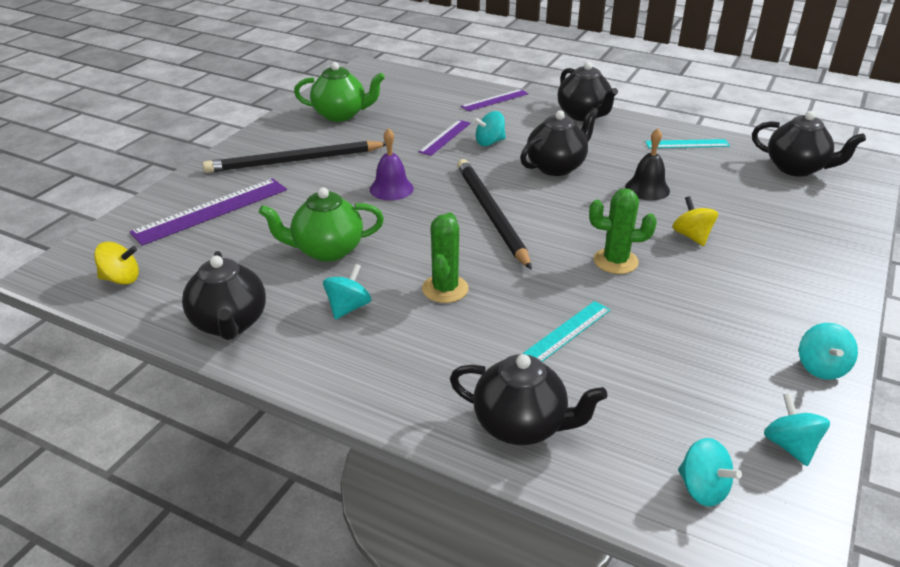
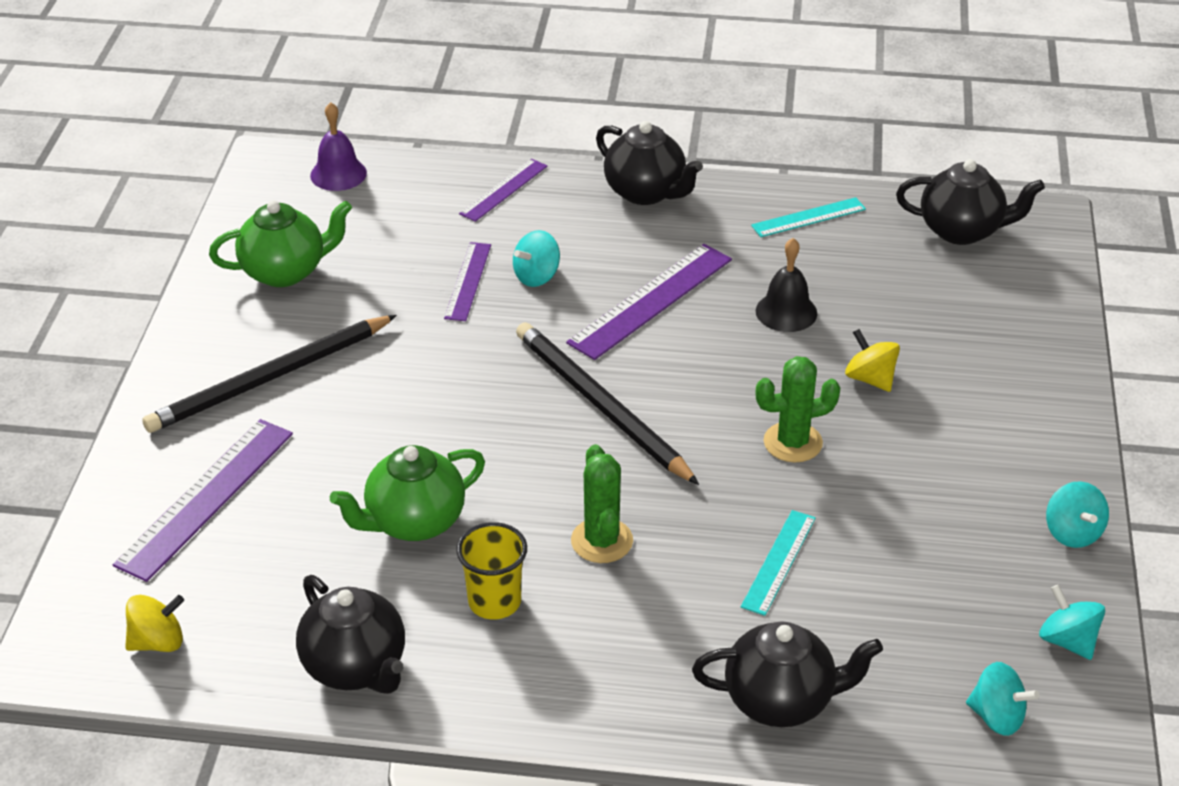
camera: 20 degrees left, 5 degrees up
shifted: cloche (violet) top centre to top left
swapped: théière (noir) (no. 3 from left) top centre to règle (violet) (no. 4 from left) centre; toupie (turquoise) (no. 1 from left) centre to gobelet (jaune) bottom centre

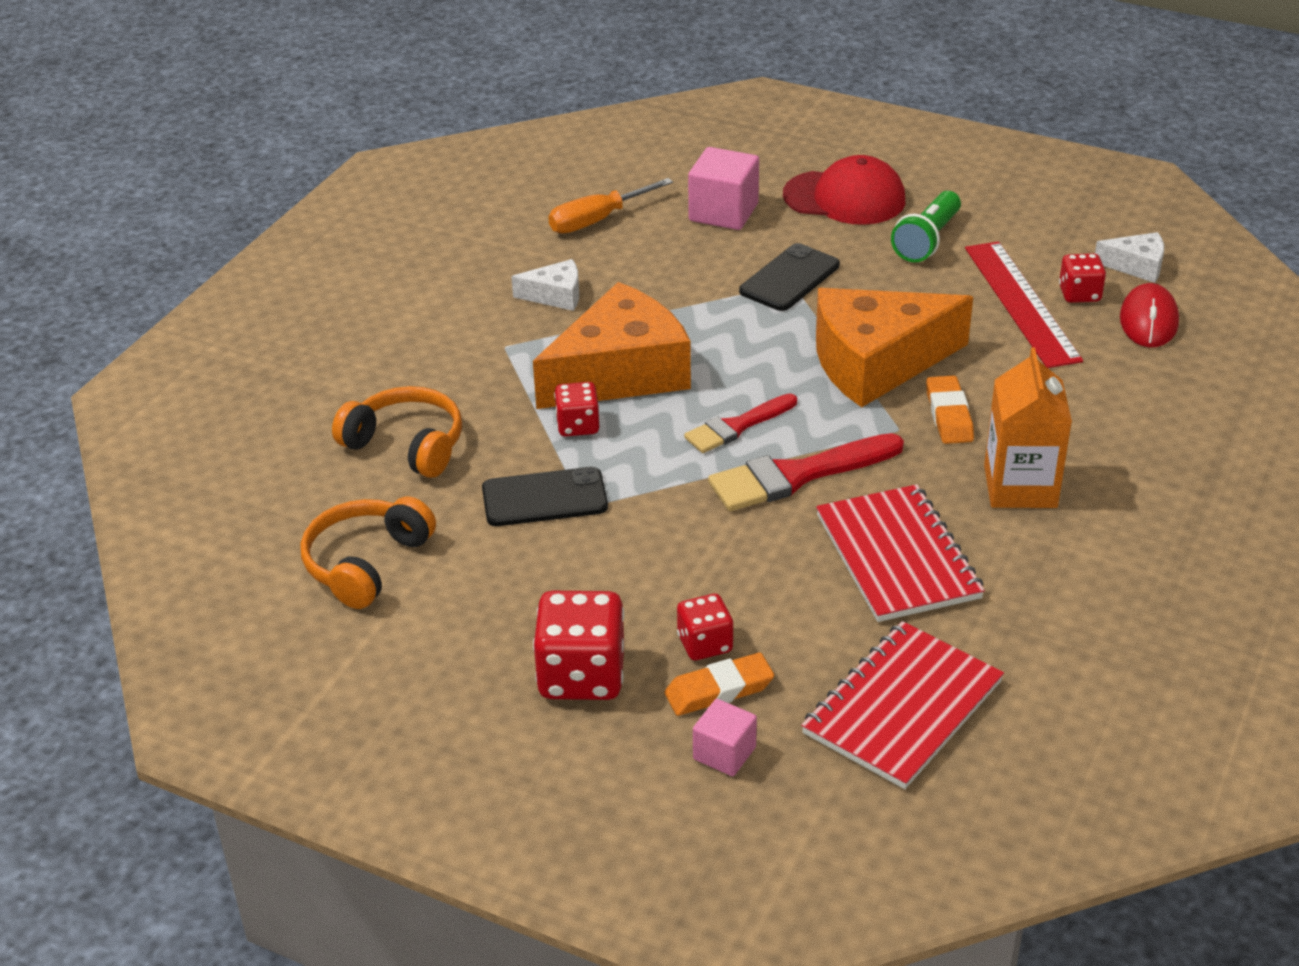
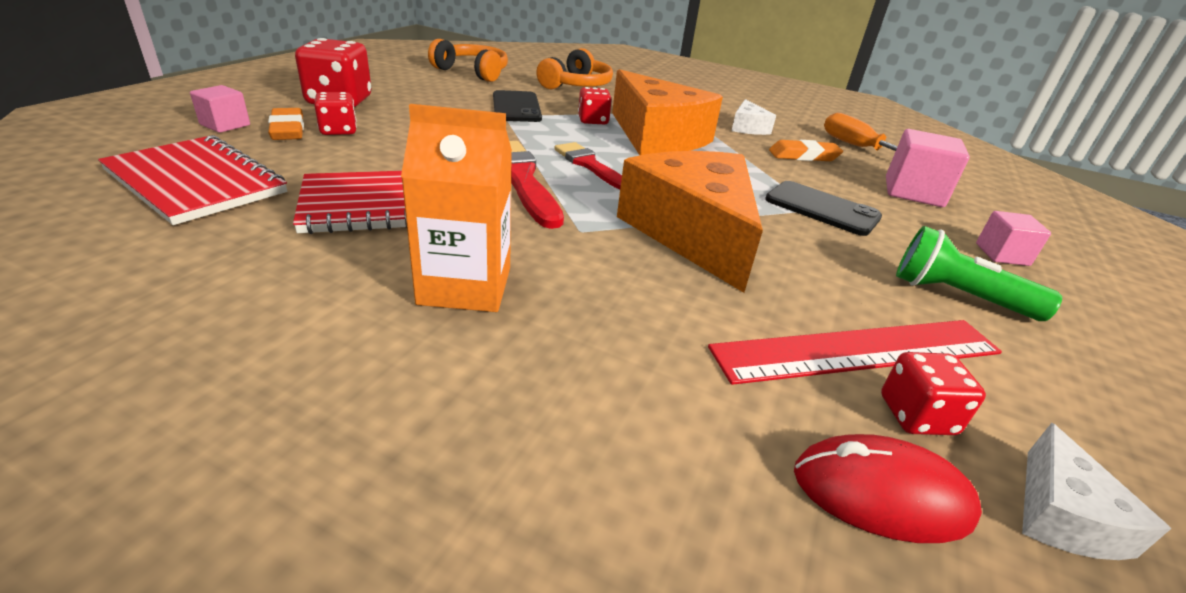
camera: 85 degrees right, 5 degrees down
shifted: gomme (orange) (no. 2 from left) middle right to top right
swapped: casquette (rouge) top centre to cube (rose) (no. 3 from left) middle right

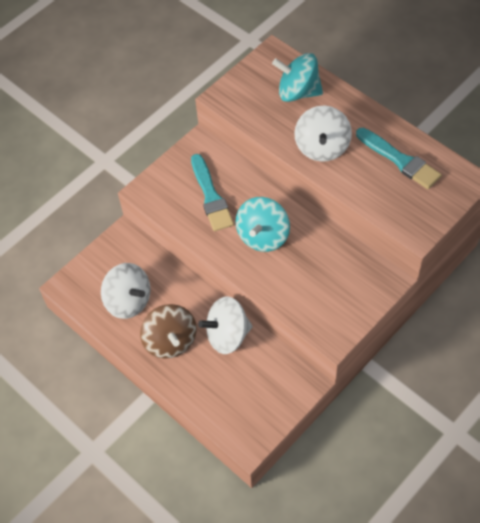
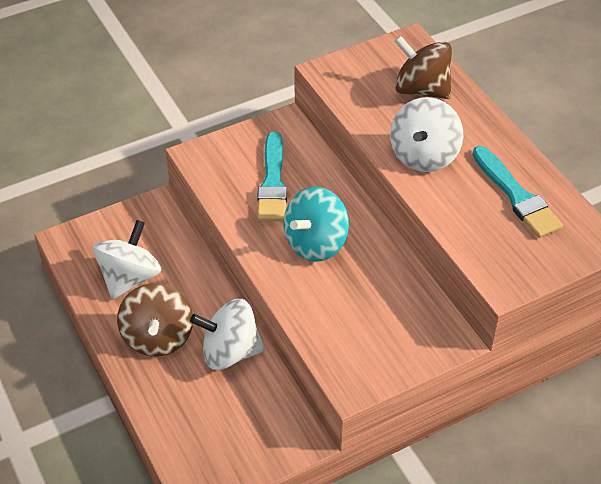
camera: 15 degrees right, 10 degrees down
repainted: toupie (turquoise) (no. 2 from left) top centre to toupie (marron) (no. 2 from left) top right
rotated: toupie (blanc) (no. 1 from left) middle left = middle left 120 degrees counterclockwise

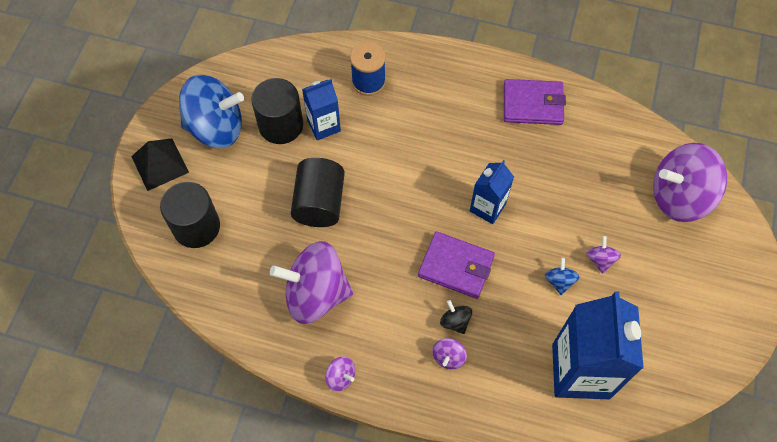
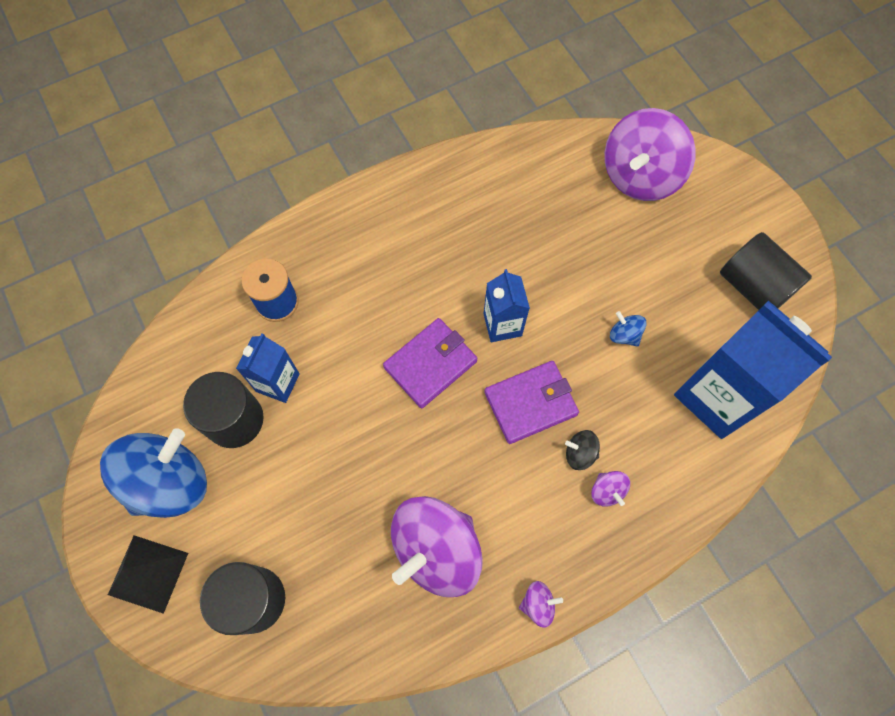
camera: 45 degrees left, 5 degrees up
gone: toupie (violet) (no. 4 from left) middle right
shifted: portefeuille (violet) (no. 2 from left in the first image) top right to portefeuille (violet) (no. 1 from left) centre; cylindre (noir) (no. 3 from left) centre to middle right

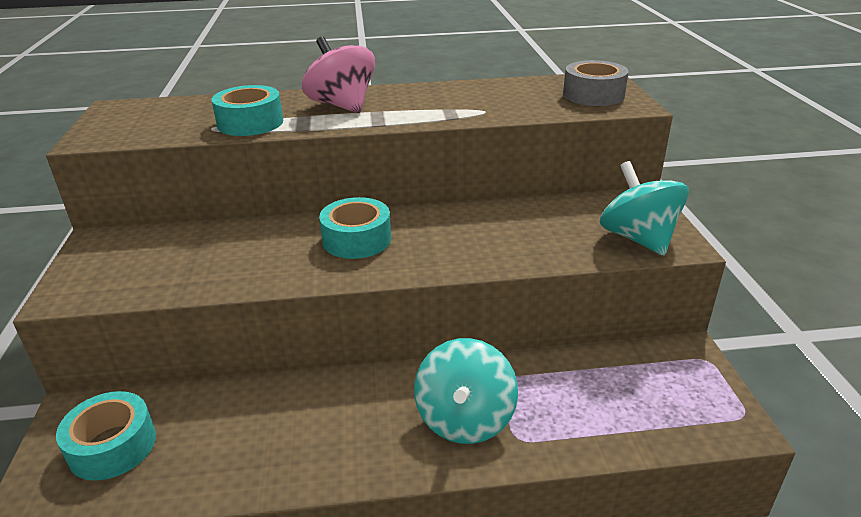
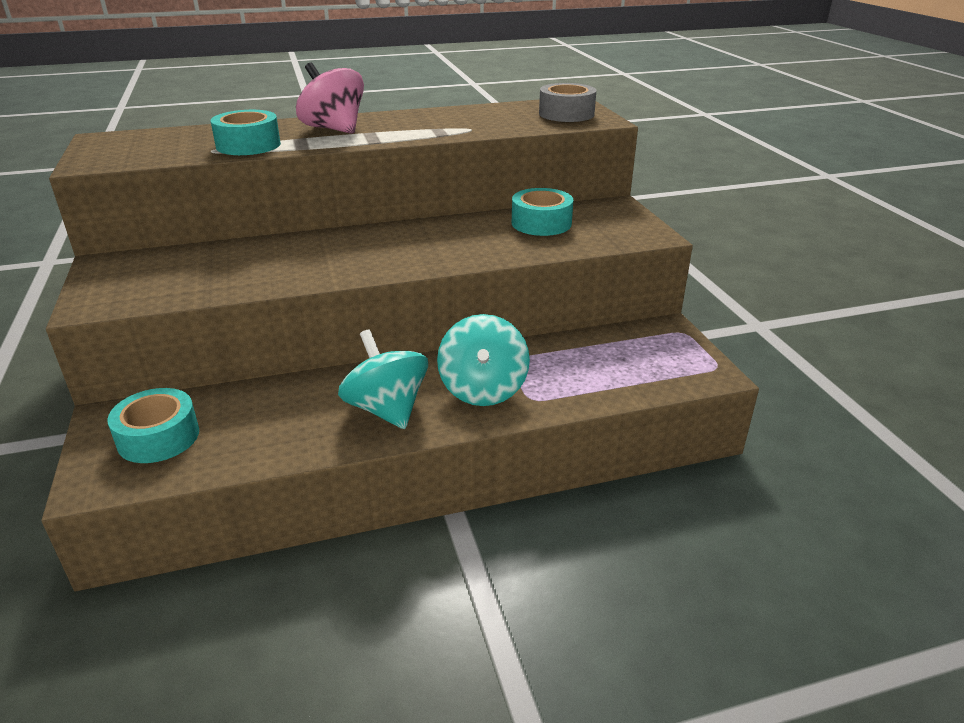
camera: 10 degrees left, 0 degrees up
shifted: toupie (turquoise) (no. 2 from left in the first image) middle right to toupie (turquoise) (no. 1 from left) centre; ruban adhésif (turquoise) (no. 3 from left) centre to top centre

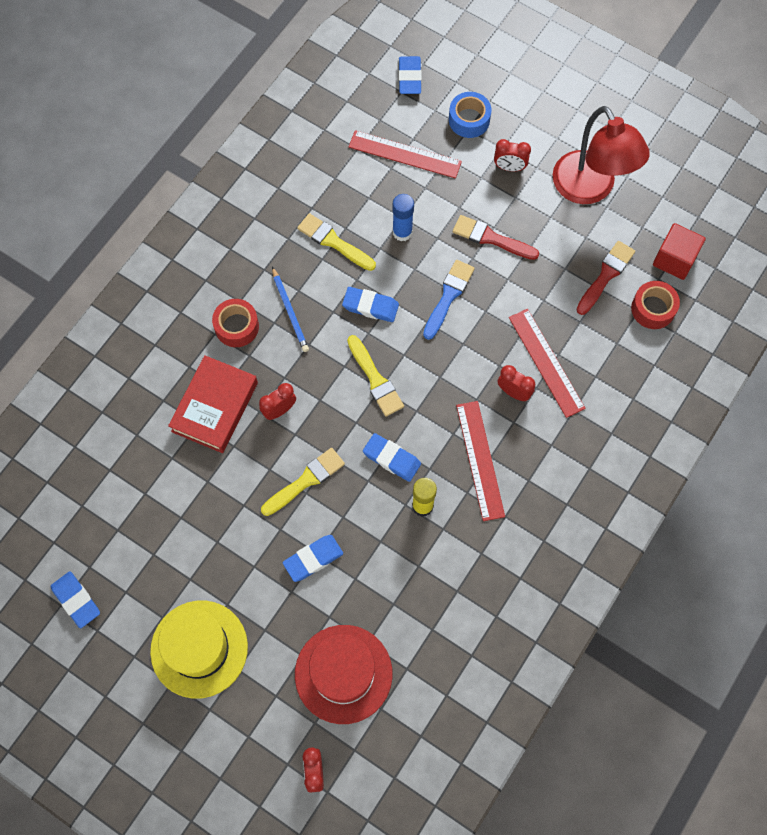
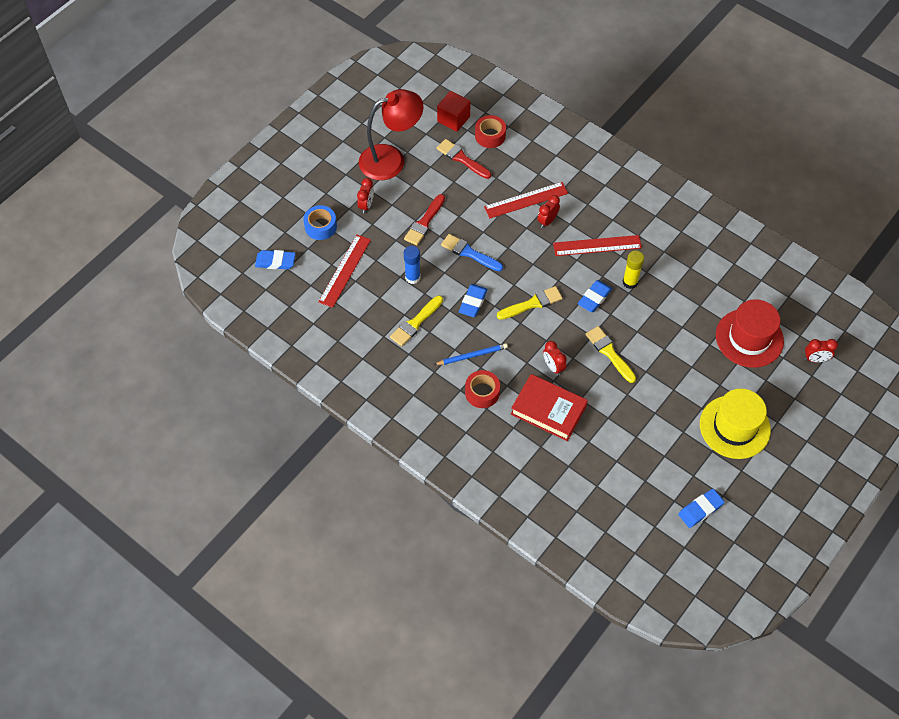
camera: 85 degrees left, 10 degrees down
gone: gomme (bleu) (no. 2 from left) bottom centre

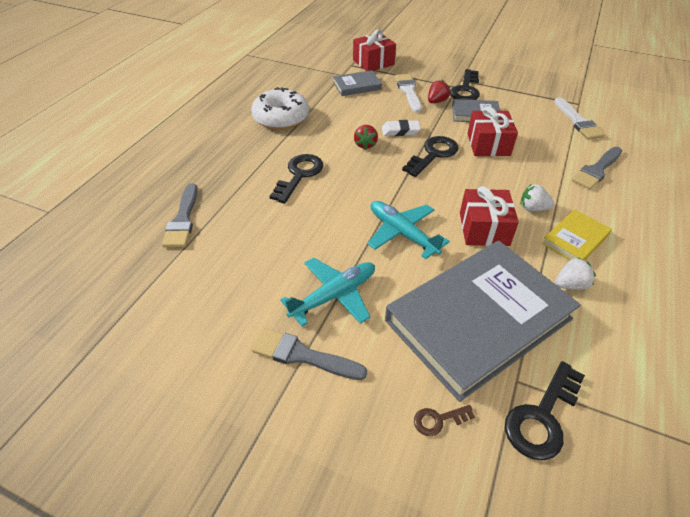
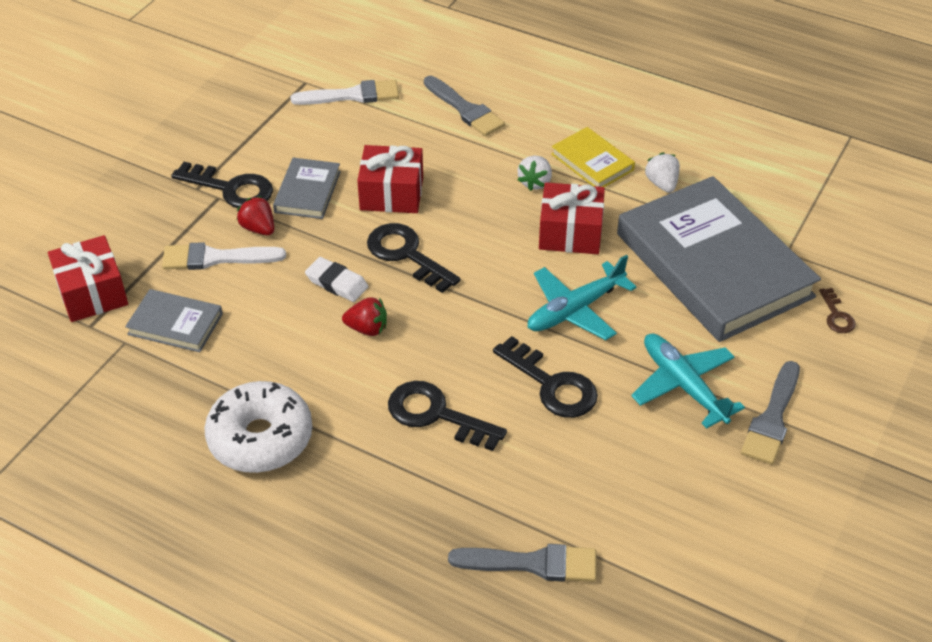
camera: 85 degrees left, 0 degrees up
shifted: clé (noir) (no. 4 from left) bottom right to centre
rotated: livre (gris) (no. 1 from left) top centre = middle left 60 degrees counterclockwise; gomme (blanc) top centre = centre 60 degrees counterclockwise

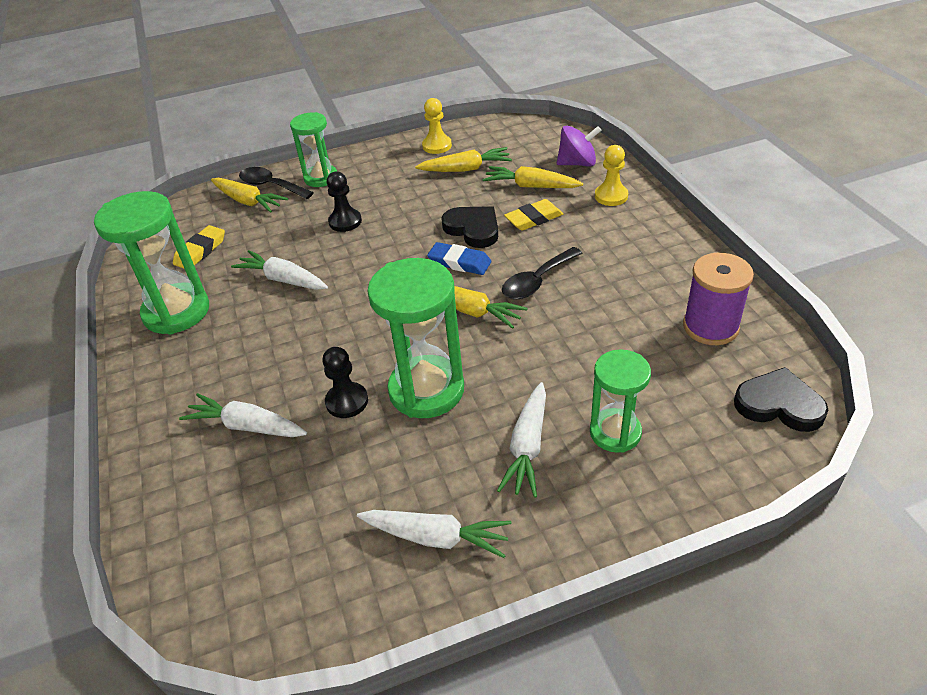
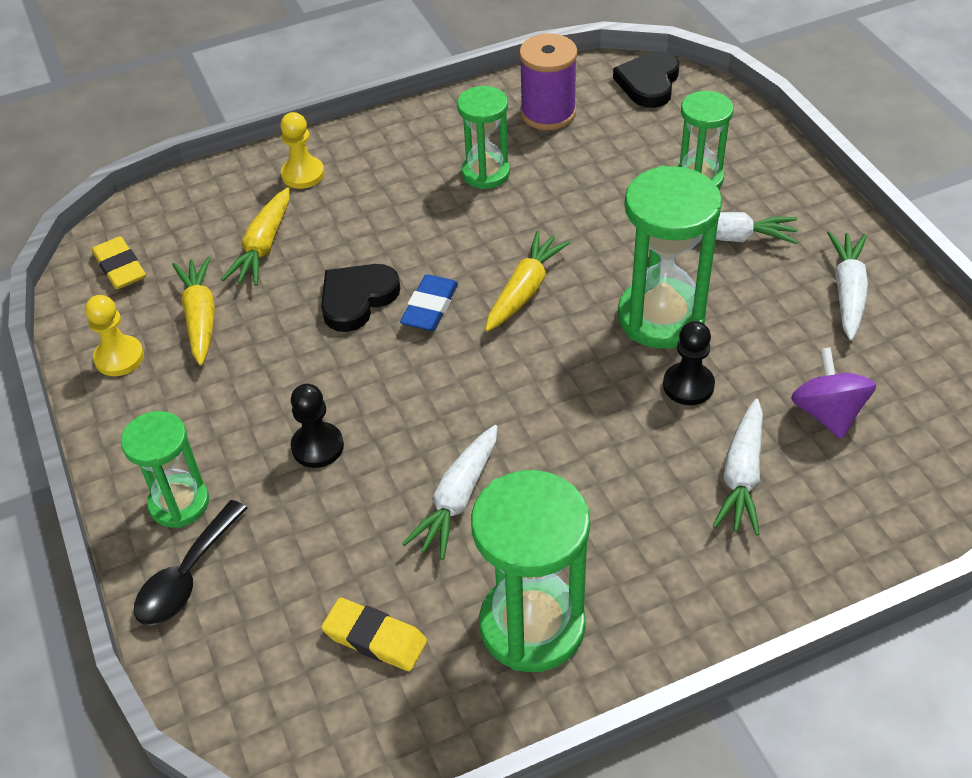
camera: 95 degrees left, 5 degrees up
gone: carotte (jaune) (no. 1 from left) top left; cuillère (noir) (no. 2 from left) centre
new: sablier (vert) (no. 2 from left) top centre
shifted: toupie (violet) top centre to middle right; gomme (jaune) (no. 2 from left in the first image) top centre to gomme (jaune) (no. 1 from left) middle left

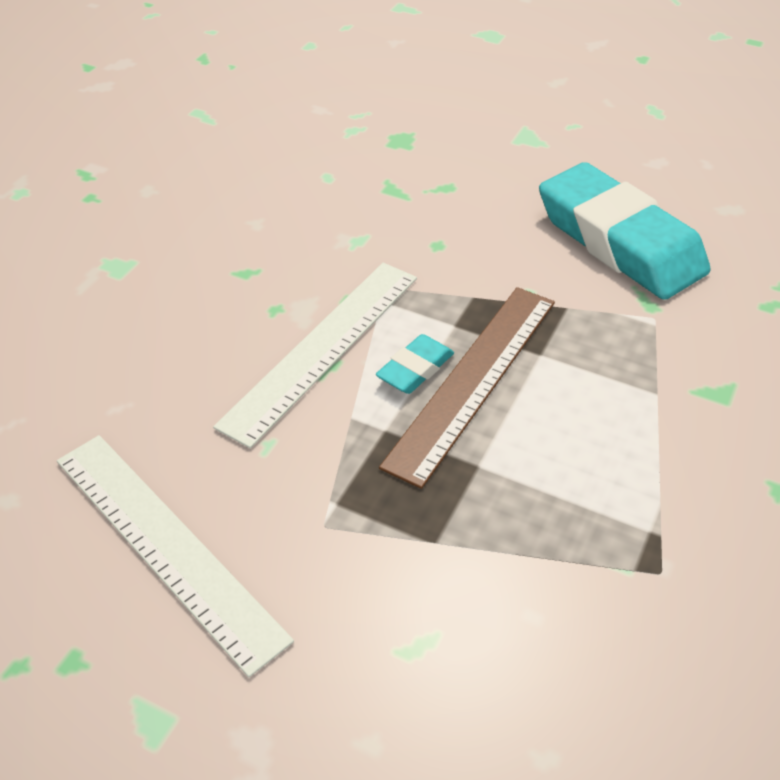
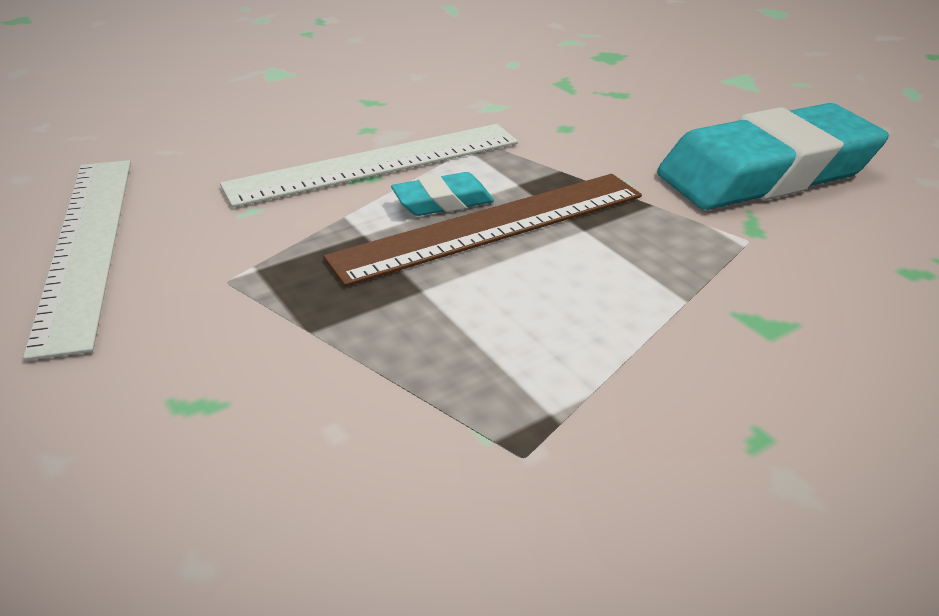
camera: 30 degrees right, 10 degrees down
rotated: gomme (turquoise) (no. 2 from left) top right = top right 75 degrees clockwise

